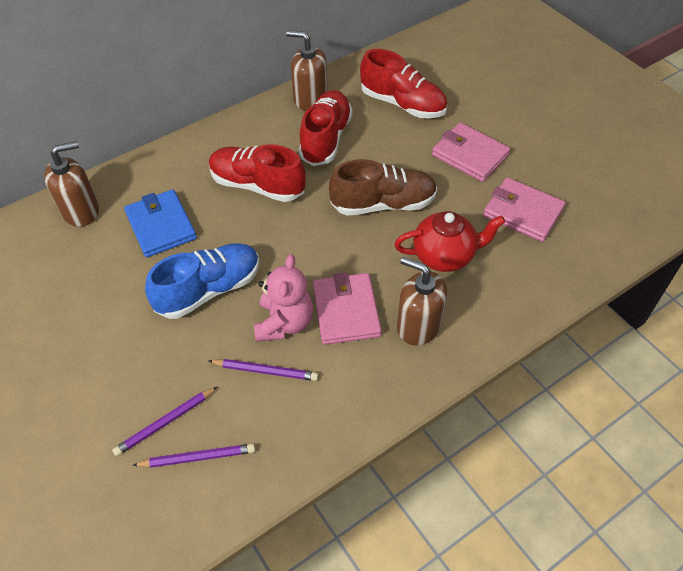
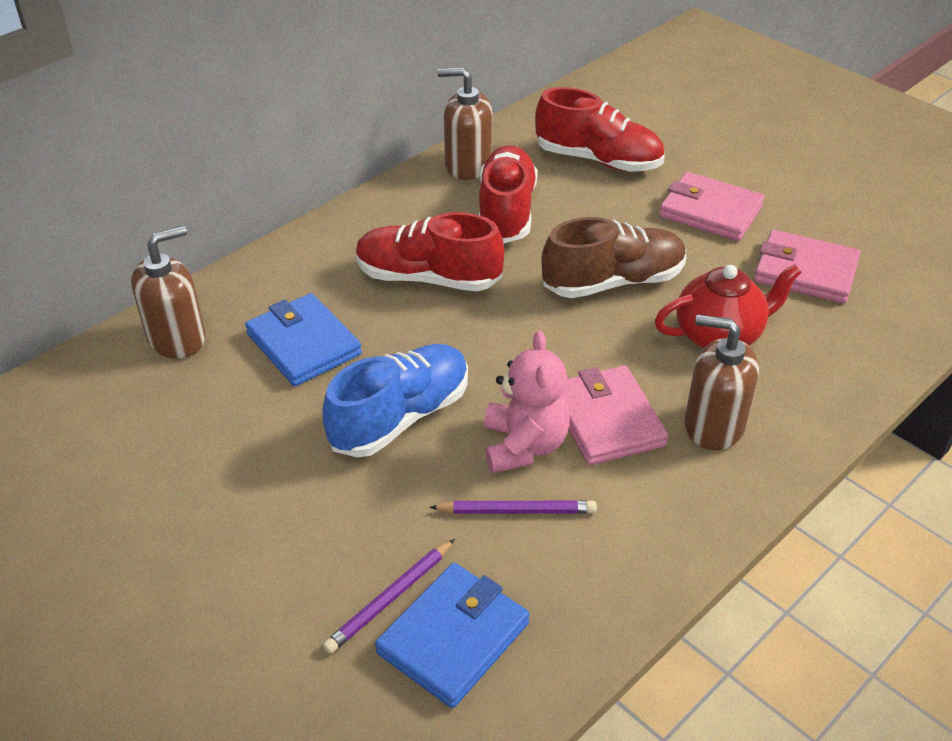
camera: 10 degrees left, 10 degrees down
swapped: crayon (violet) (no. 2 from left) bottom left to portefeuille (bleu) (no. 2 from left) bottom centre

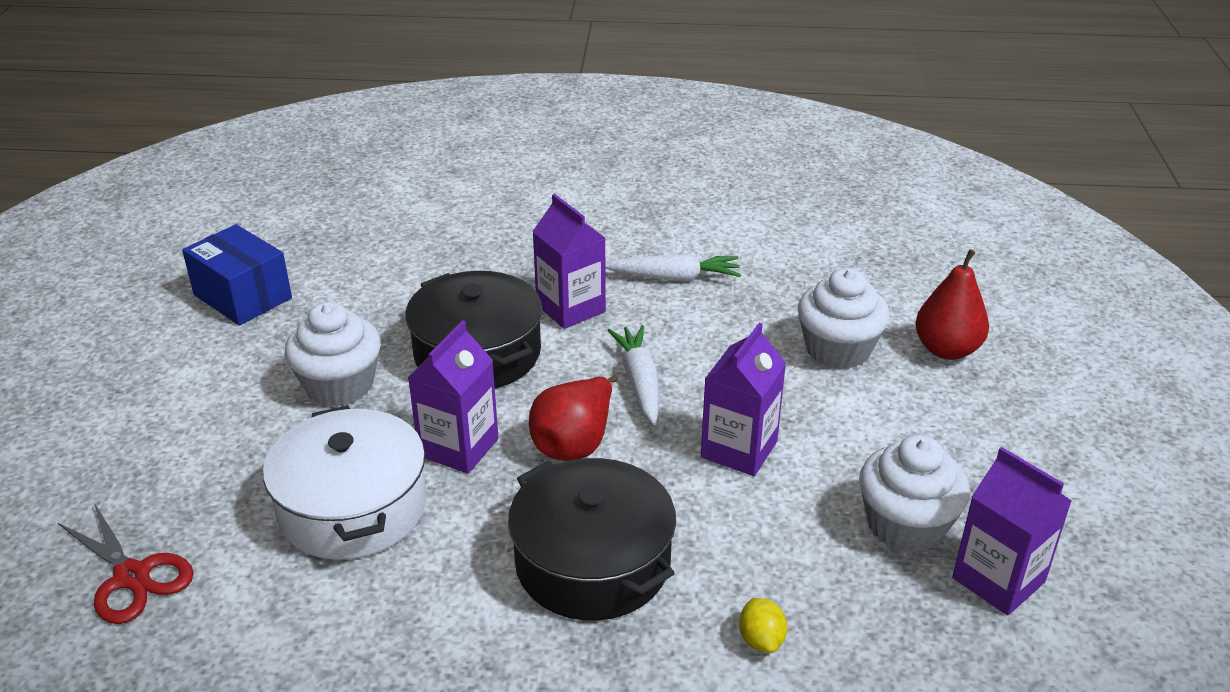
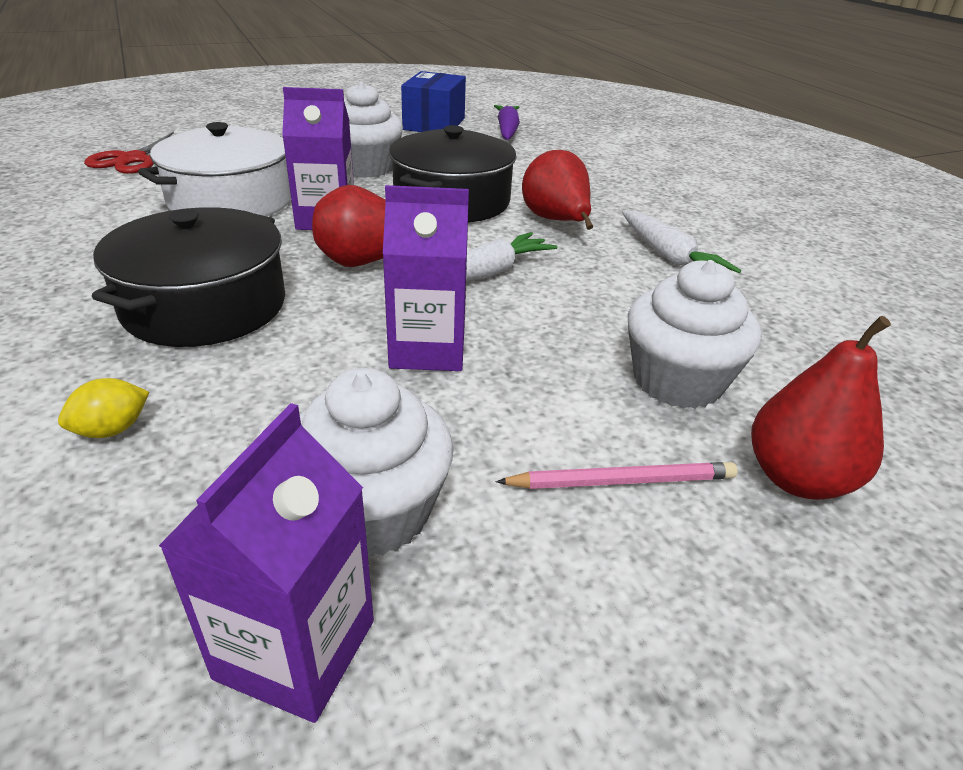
camera: 60 degrees right, 0 degrees up
new: carotte (violet) top centre; crayon (rose) centre
swapped: brique de lait (violet) (no. 2 from left) centre to poire (rouge) (no. 2 from left) top centre

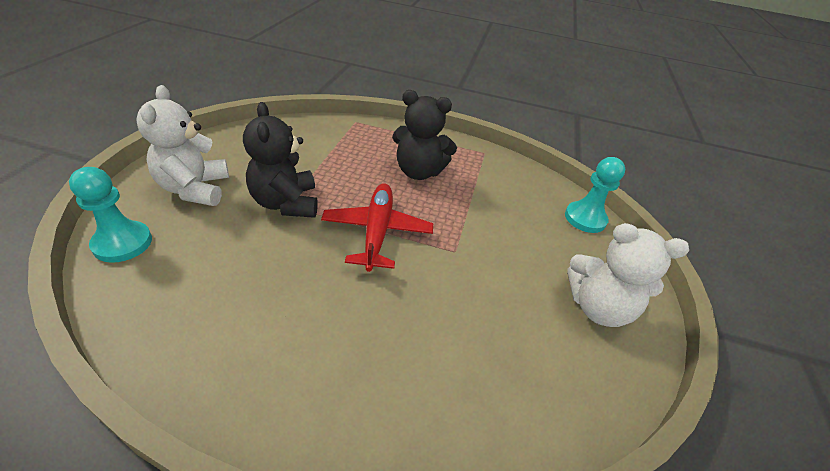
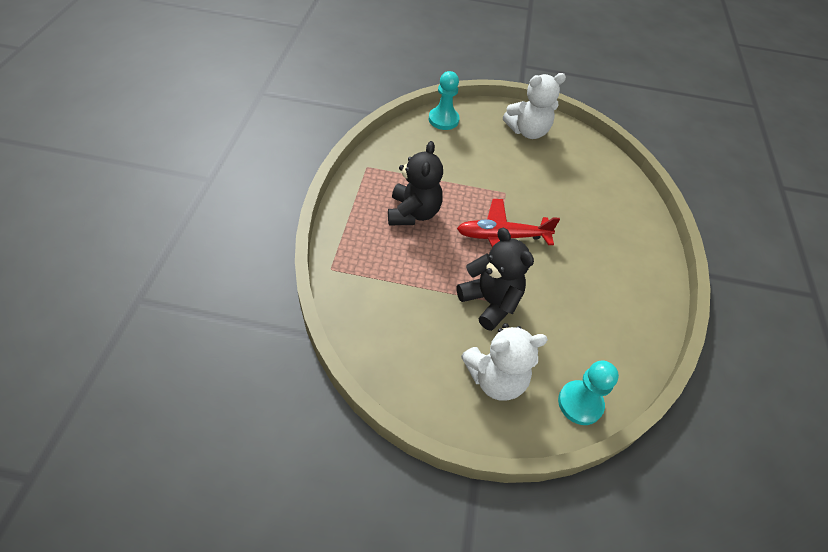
camera: 95 degrees left, 10 degrees up
rotated: ours en peluche (noir) (no. 1 from left in the first image) centre = centre 105 degrees counterclockwise; ours en peluche (blanc) (no. 2 from left) middle right = top centre 60 degrees clockwise

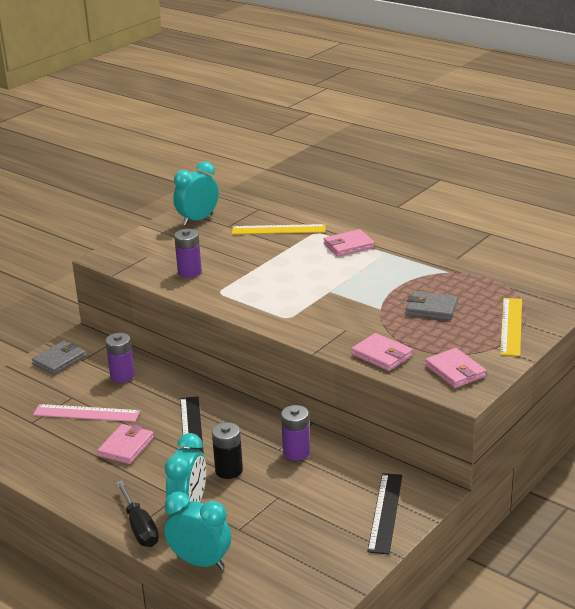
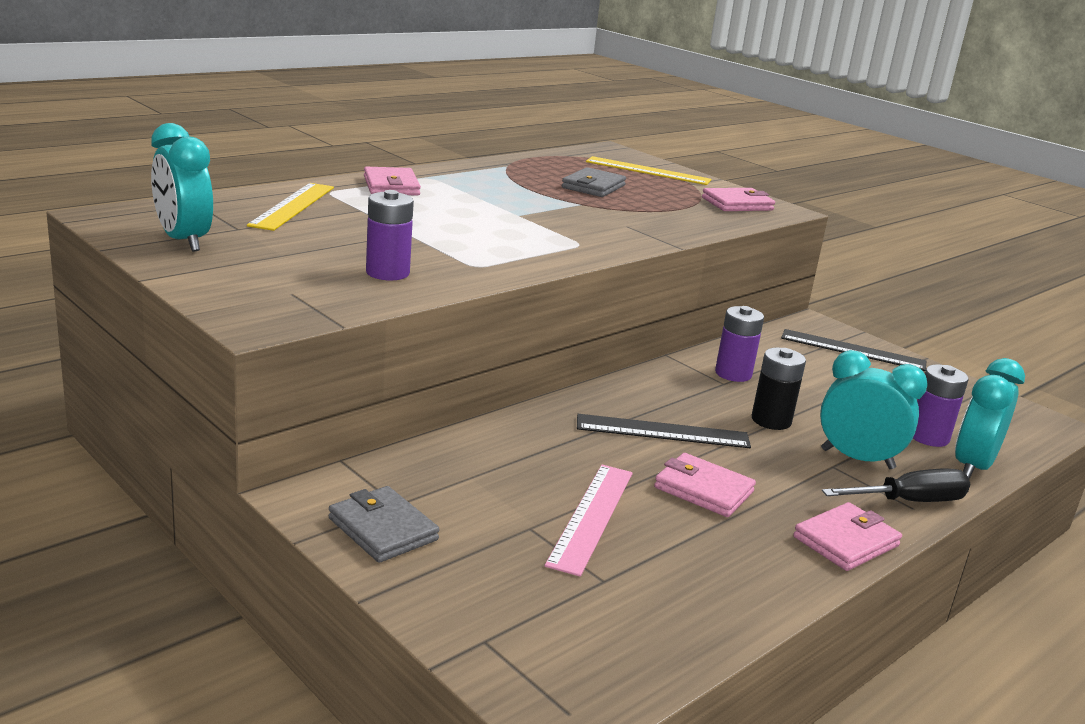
camera: 85 degrees left, 5 degrees down
shifted: pile (violet) (no. 1 from left in the first image) middle left to pile (violet) (no. 3 from left) middle right; portefeuille (rose) (no. 3 from left in the first image) centre to portefeuille (rose) (no. 4 from left) bottom right

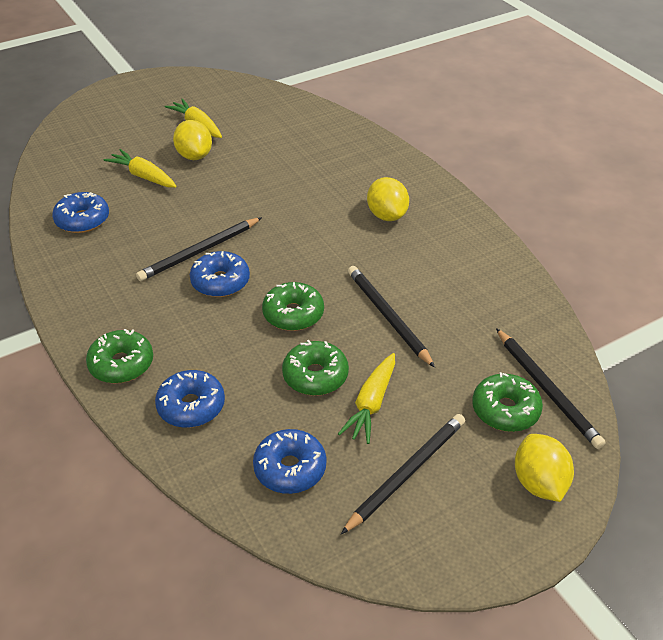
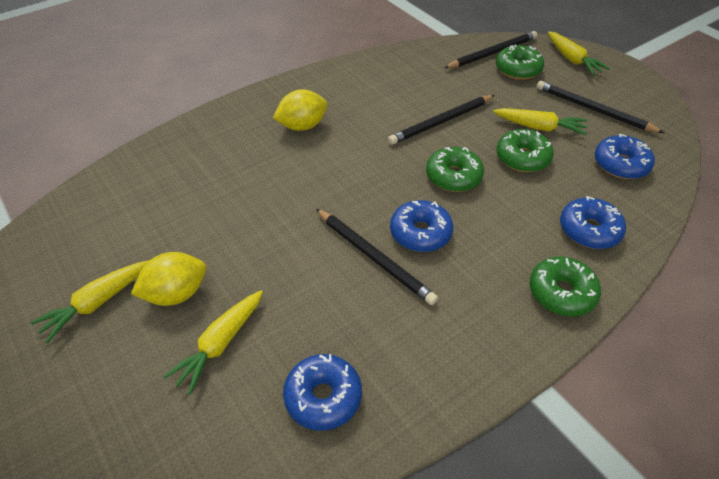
camera: 95 degrees left, 5 degrees up
swapped: citron (jaune) (no. 3 from left) bottom right to carotte (jaune) (no. 4 from left) top right

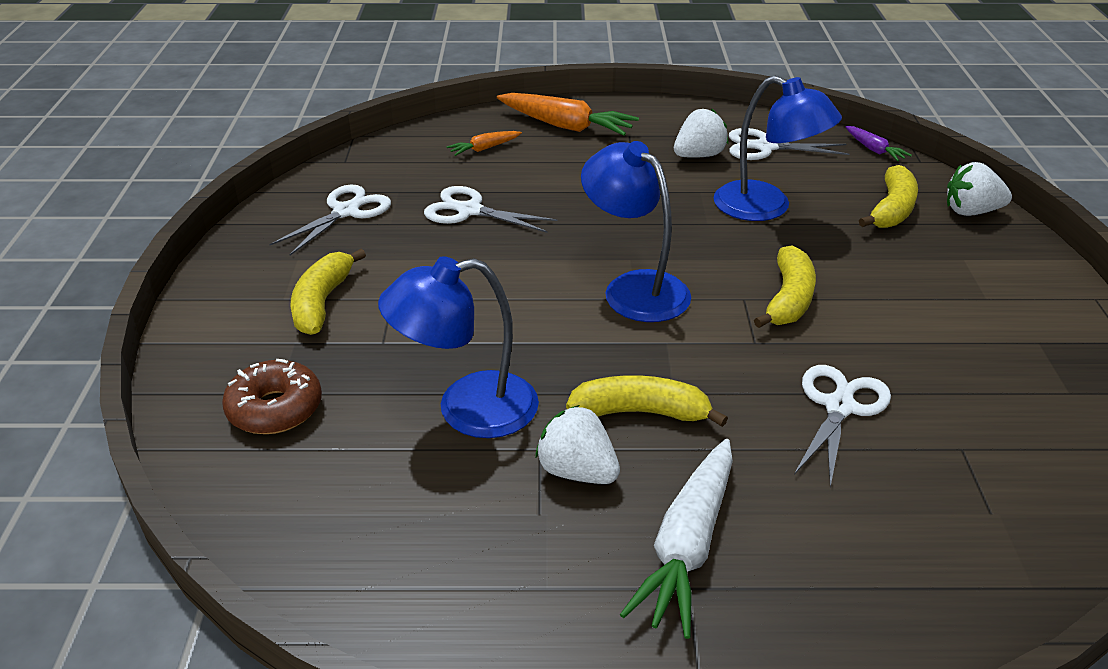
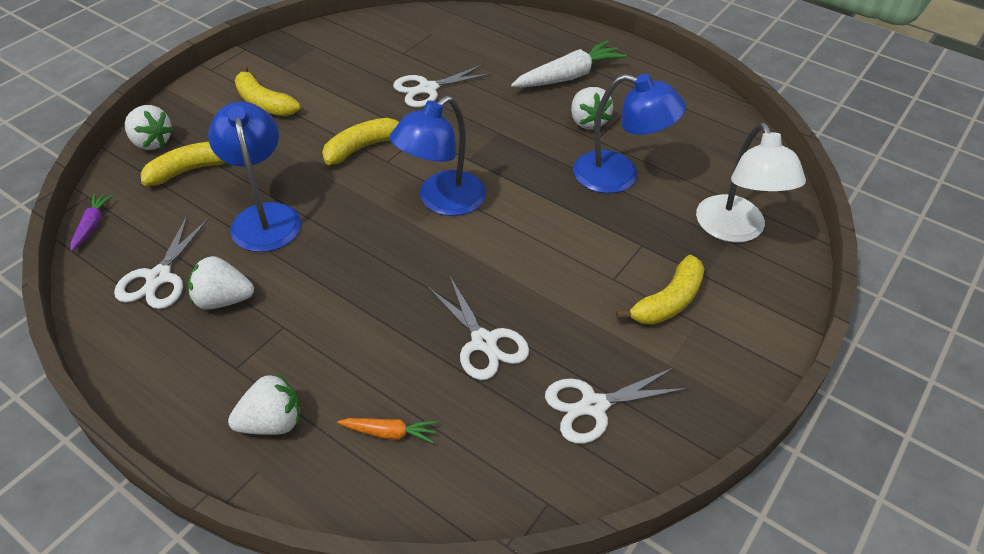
camera: 145 degrees left, 10 degrees up
shifted: banane (jaune) (no. 2 from left) centre to top left
swapped: carotte (orange) (no. 2 from left) top centre to fraise (blanc) (no. 3 from left) bottom left; beignet (marron) middle left to lampe (blanc) top right
rotated: ciseaux (blanc) (no. 3 from left in the first image) top right = middle left 60 degrees clockwise; lampe (bleu) (no. 2 from left) centre = top centre 45 degrees clockwise

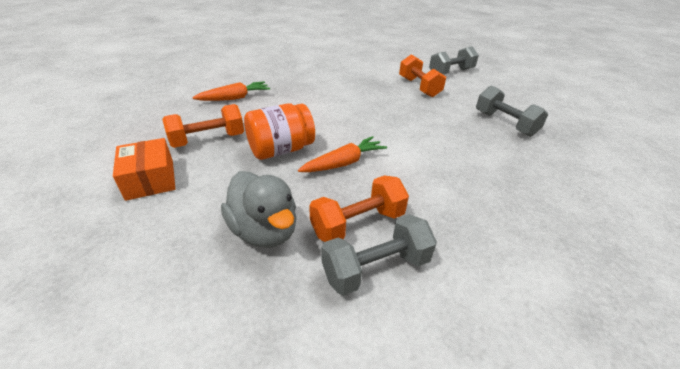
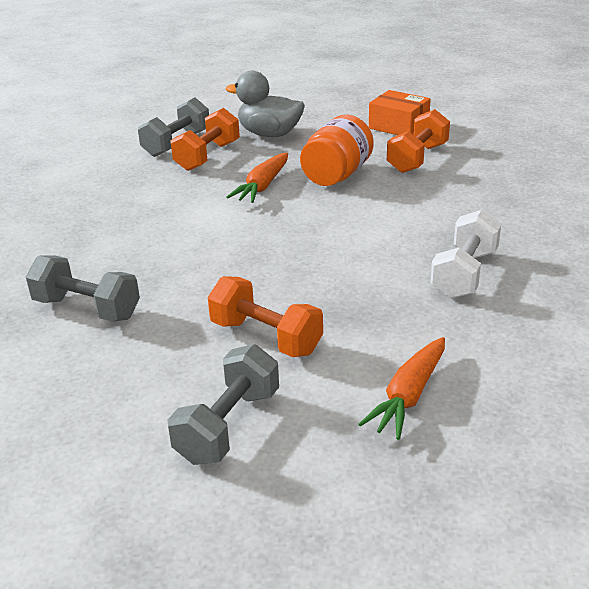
camera: 150 degrees right, 5 degrees down
new: haltère (blanc) middle right
shifted: carotte (orange) (no. 1 from left in the first image) top centre to carotte (orange) (no. 2 from left) middle right

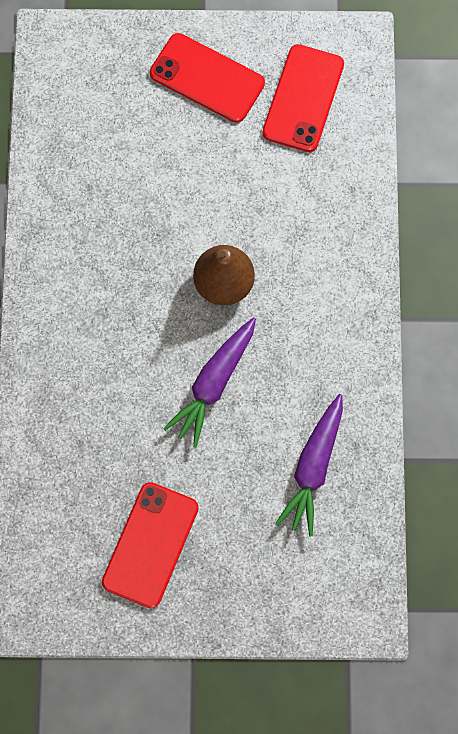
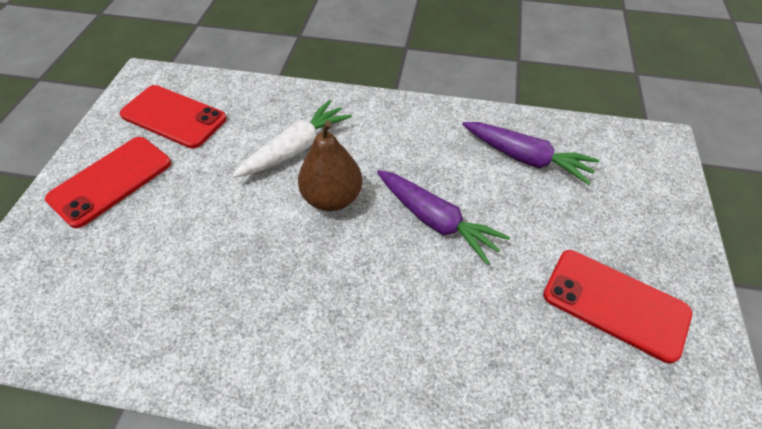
camera: 80 degrees left, 20 degrees down
new: carotte (blanc) top centre

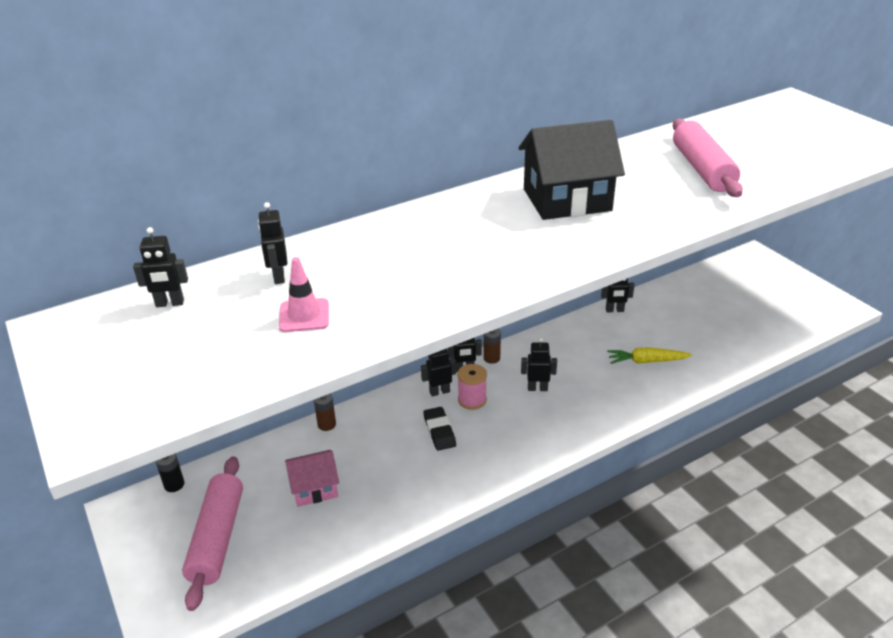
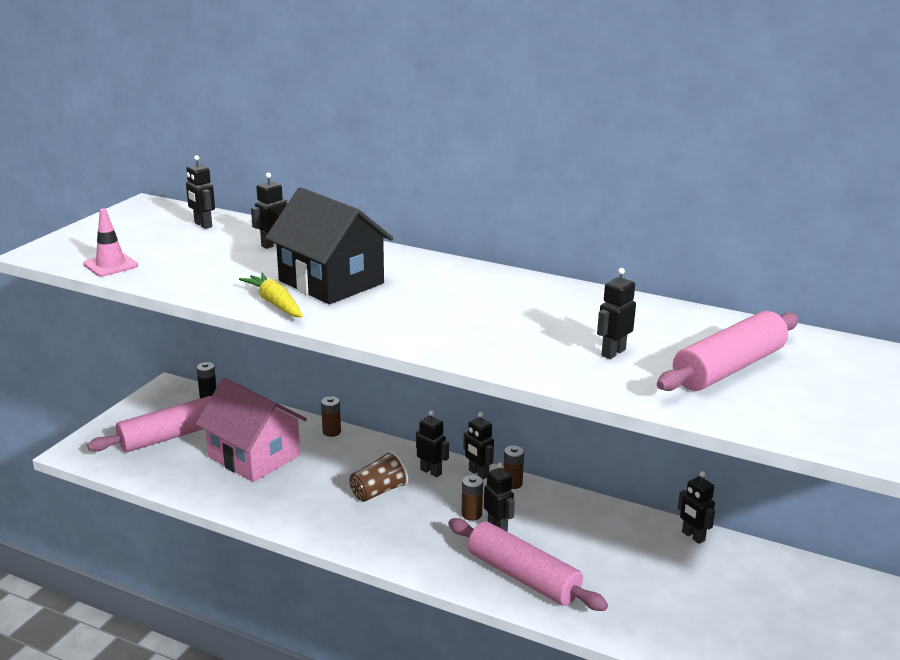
camera: 55 degrees right, 10 degrees down
gone: bobine (rose) centre
new: robot (noir) (no. 6 from left) middle right; pile (marron) (no. 2 from left) bottom centre; rouleau à pâtisserie (rose) (no. 2 from left) bottom centre
shifted: maison (noir) top centre to centre; cône de chantier (rose) centre to middle left; carotte (jaune) middle right to middle left
swapped: gomme (noir) bottom centre to gobelet (marron) bottom centre
scaled: maison (rose) bottom centre = middle left x1.75

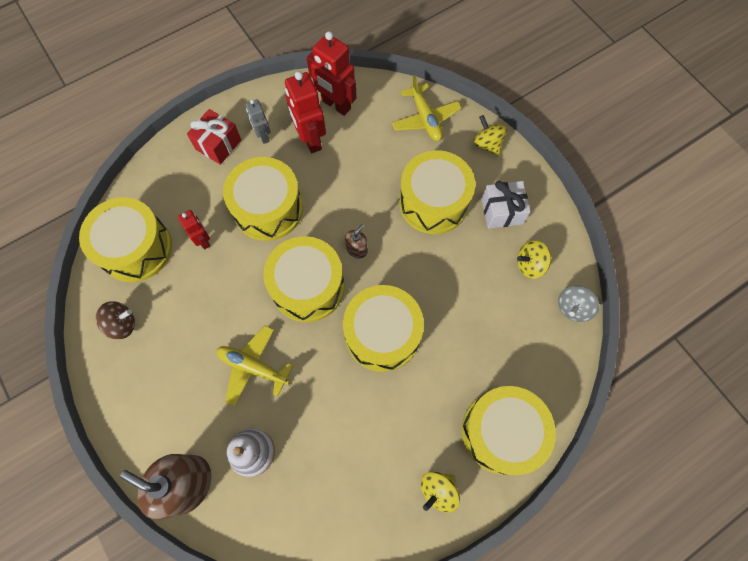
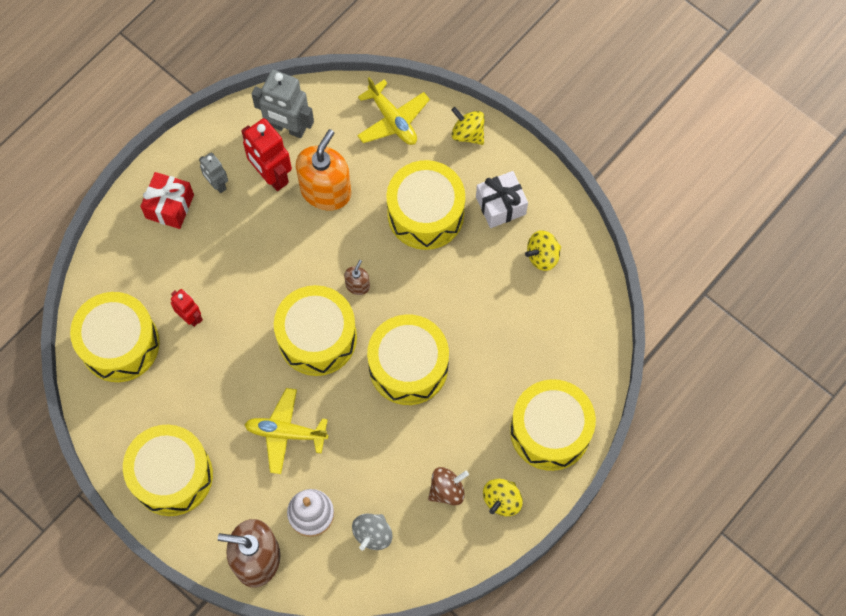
camera: 15 degrees left, 0 degrees up
new: distributeur de savon (orange) top centre
shifted: tambour (jaune) (no. 2 from left) centre to bottom left; toupie (gris) middle right to bottom centre; toupie (marron) middle left to bottom centre
repainted: robot (rouge) (no. 3 from left) top centre to robot (gris) (no. 2 from left) top centre

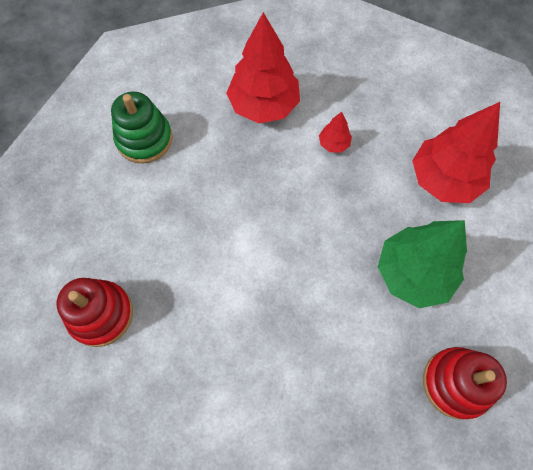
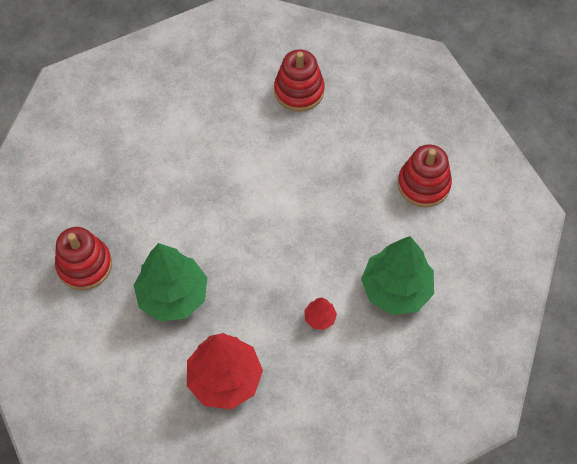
camera: 125 degrees right, 5 degrees down
repainted: arbre (rouge) (no. 1 from left) top centre to arbre (vert) (no. 2 from left) middle right; jouet à empiler (vert) top left to jouet à empiler (rouge) (no. 3 from left) middle right

